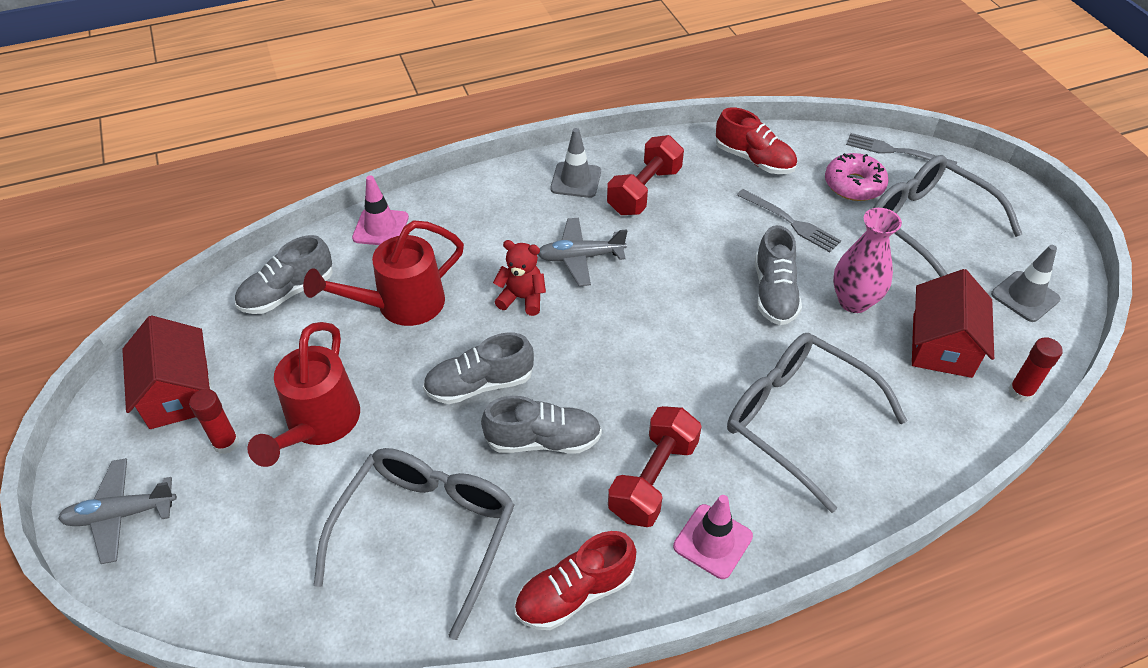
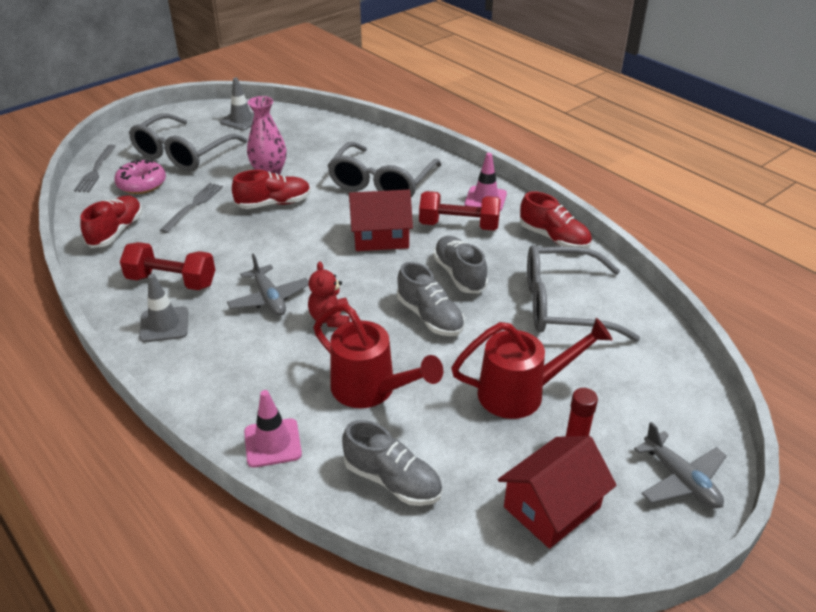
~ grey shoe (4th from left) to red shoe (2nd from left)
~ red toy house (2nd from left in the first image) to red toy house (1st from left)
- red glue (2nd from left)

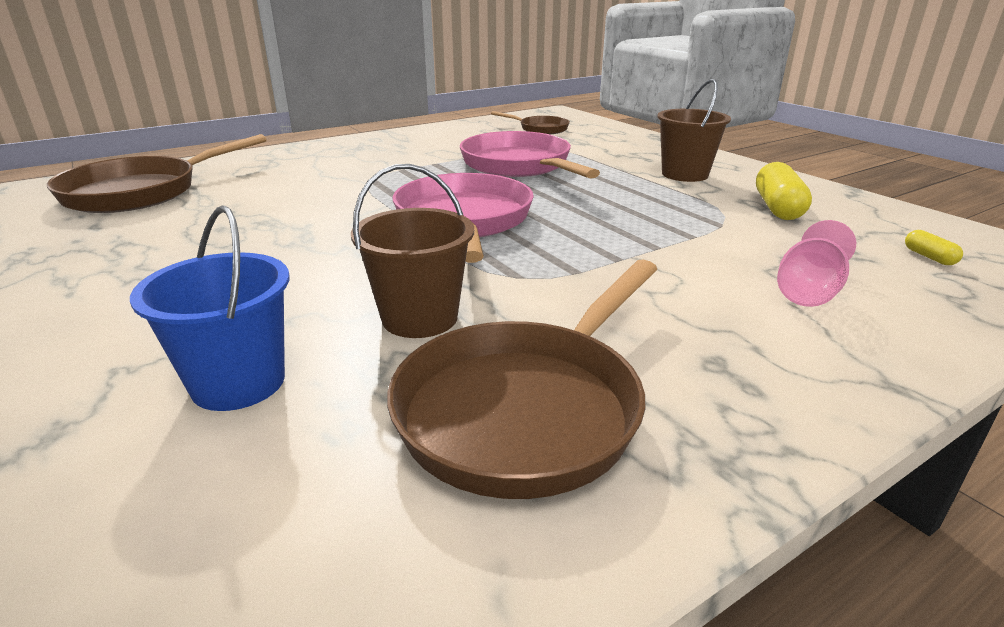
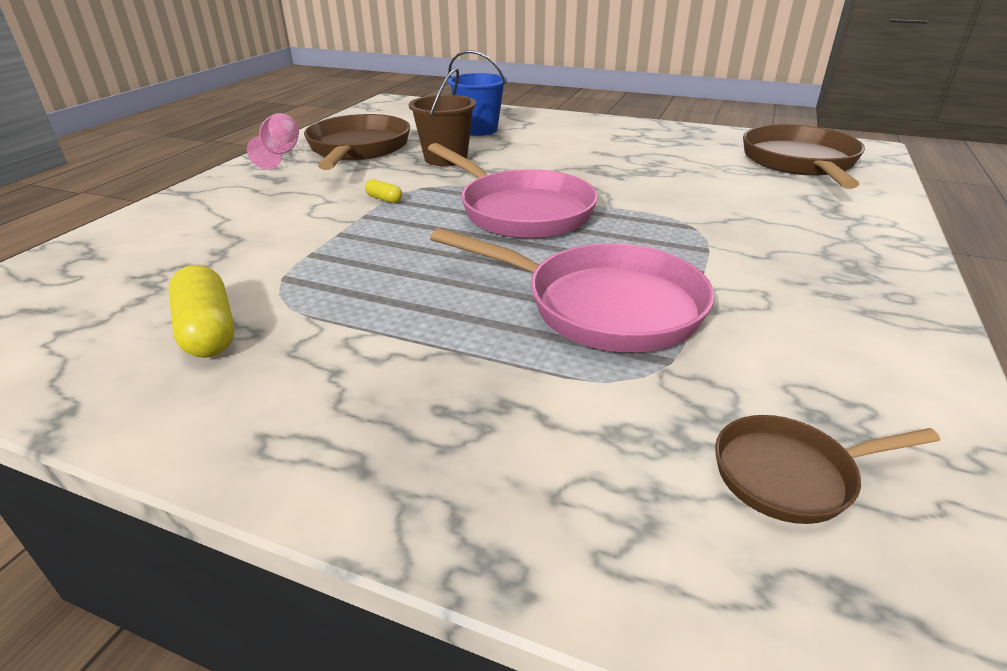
- dark brown sand bucket (2nd from left)
~ pink chalice
~ bright yellow pill shape (2nd from left)

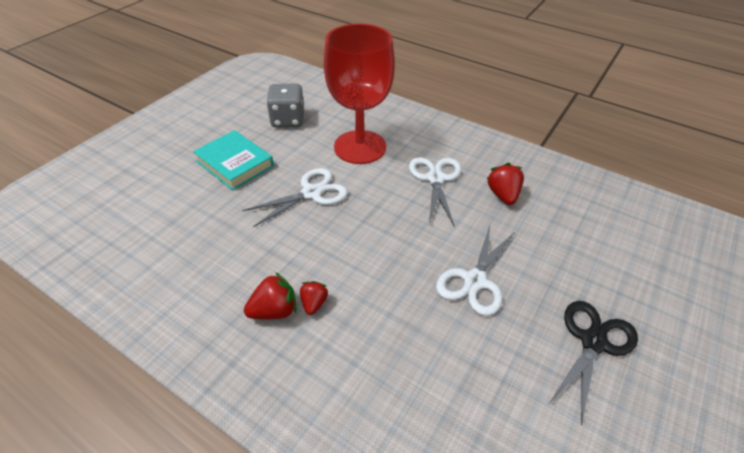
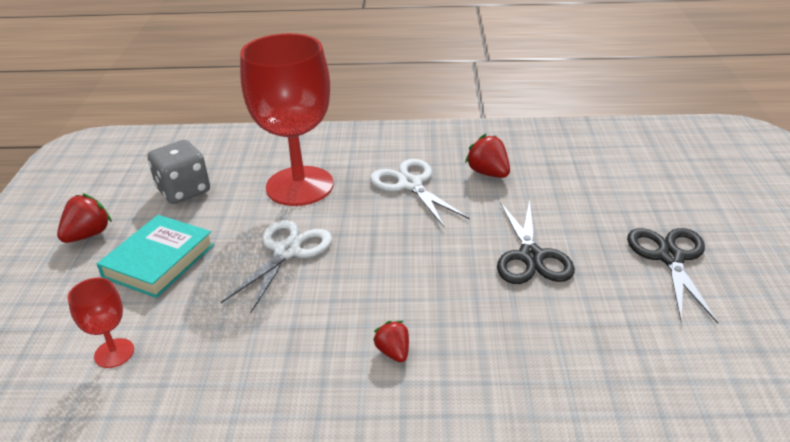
~ teal hardback 75 degrees counterclockwise
~ red berry (1st from left)
~ white shears (3rd from left) to ebony shears (1st from left)
+ red chalice (1st from left)

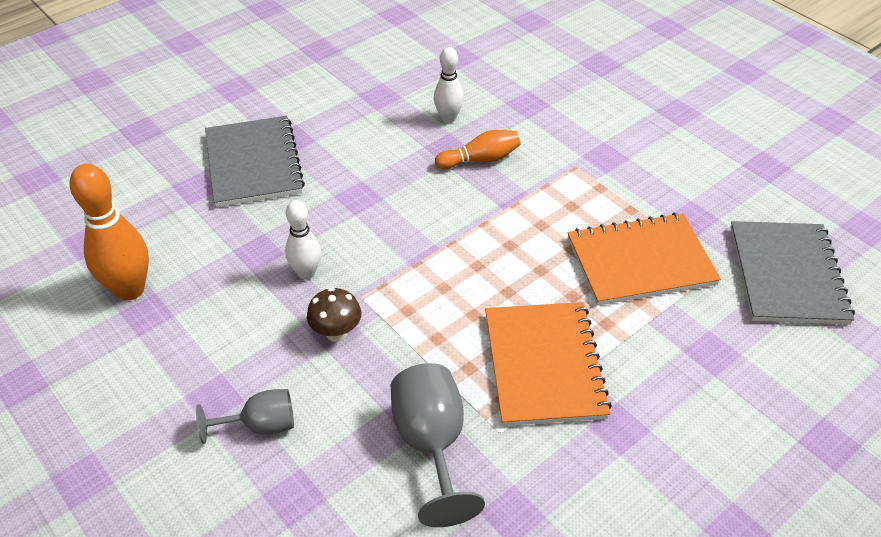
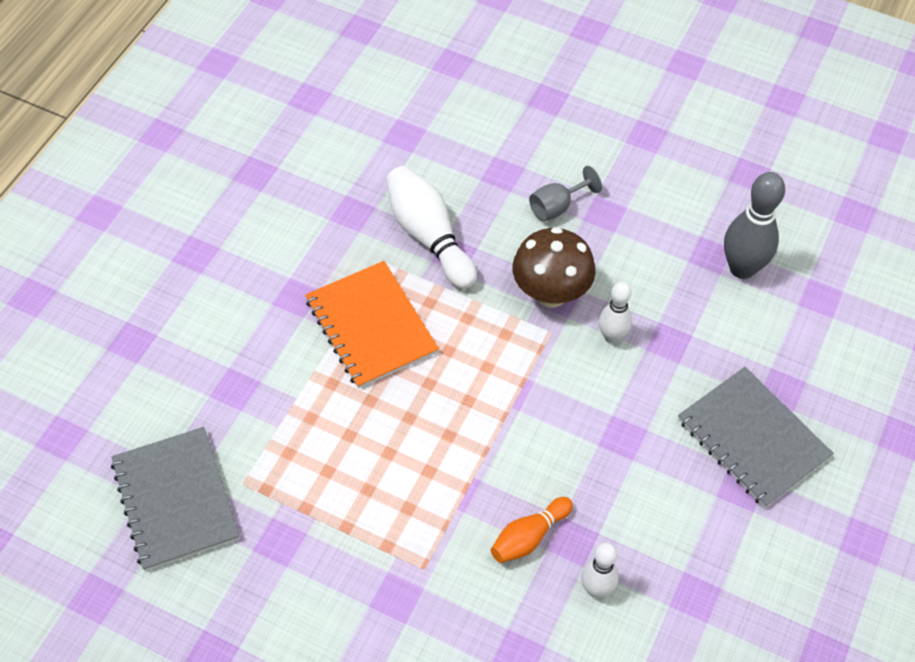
~ orange-coloured bowling pin (1st from left) to grey bowling pin
~ dark brown mushroom x1.73
~ grey chalice (2nd from left) to white bowling pin (1st from left)
- orange-coloured notepad (2nd from left)

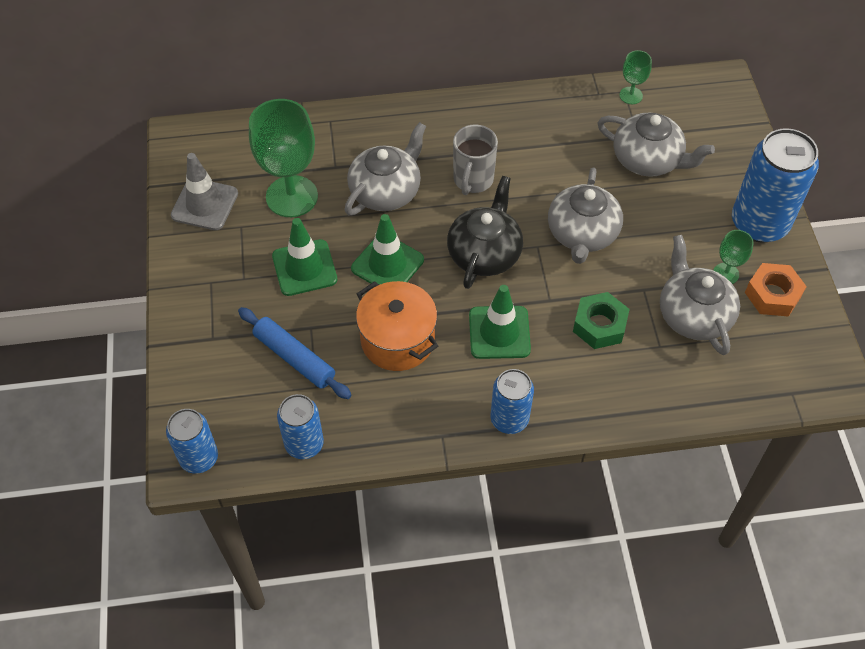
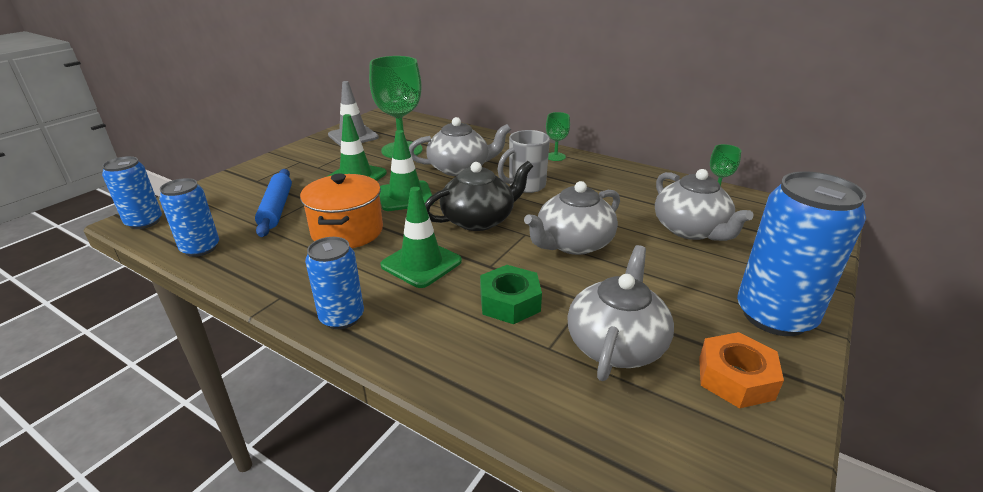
~ emerald chalice (3rd from left in the first image) to emerald chalice (2nd from left)

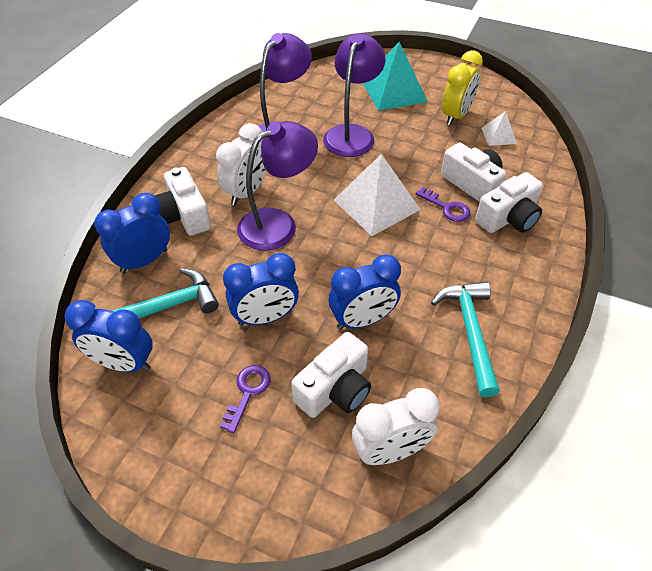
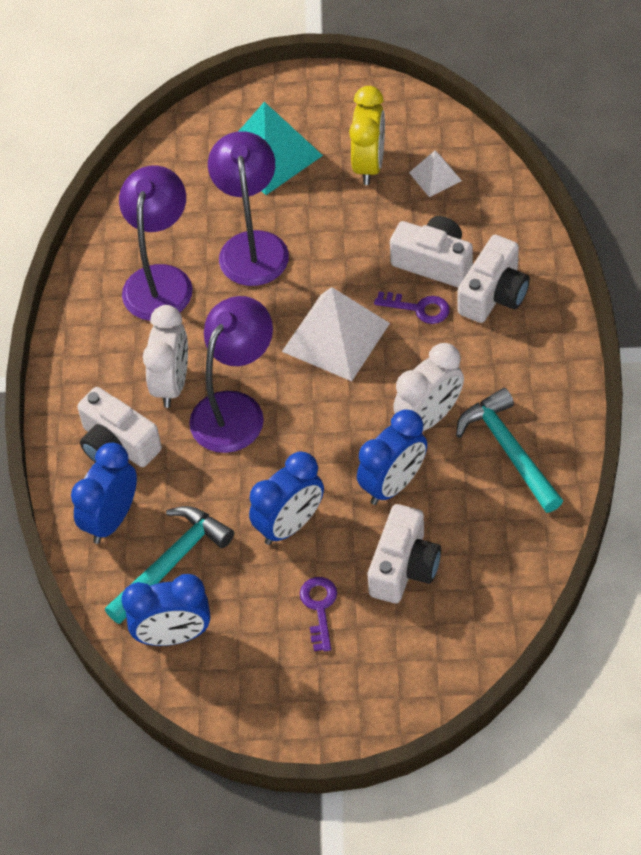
~ white alarm clock (2nd from left)

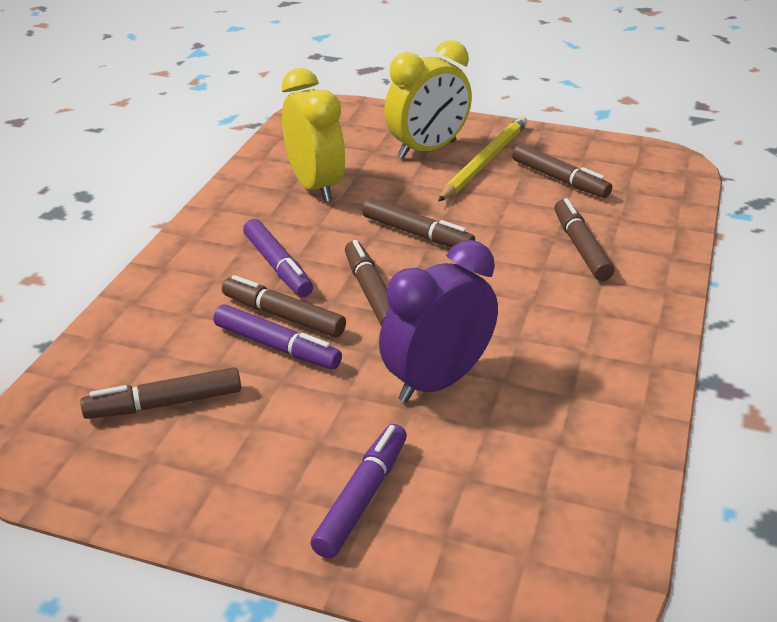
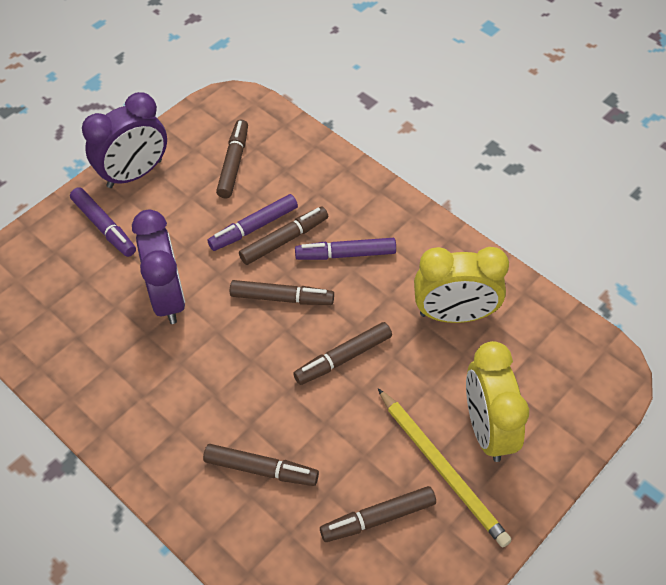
+ violet alarm clock (1st from left)

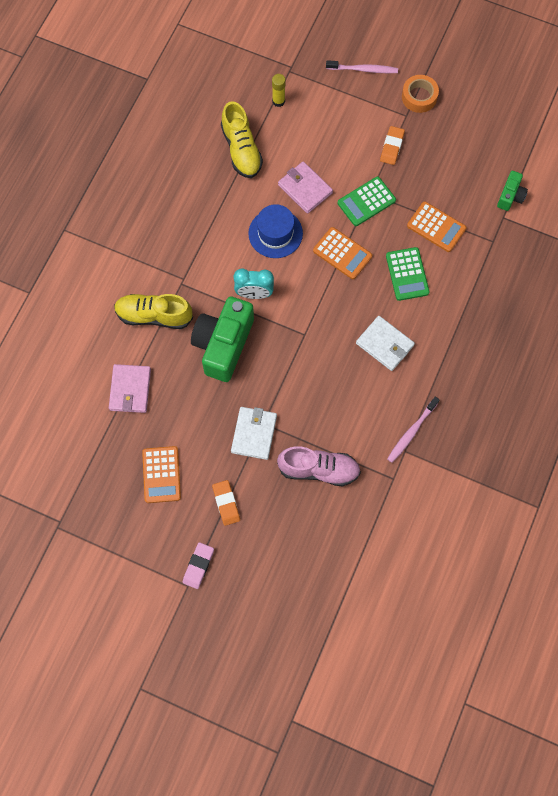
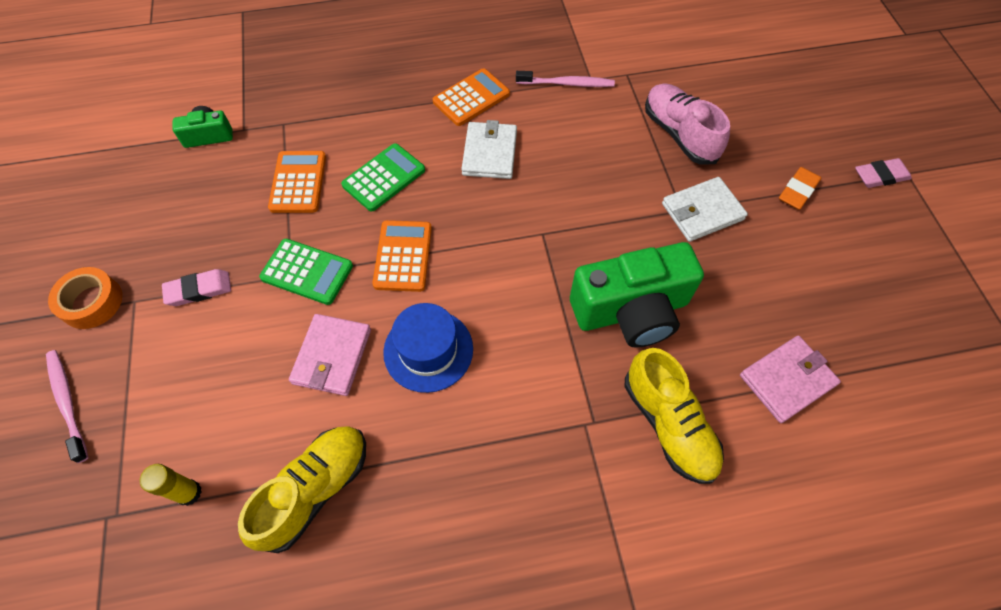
~ orange-coloured pocket calculator (1st from left in the first image) to orange-coloured pocket calculator (3rd from left)
- teal alarm clock
~ orange-coloured pencil eraser (2nd from left) to pink pencil eraser (1st from left)

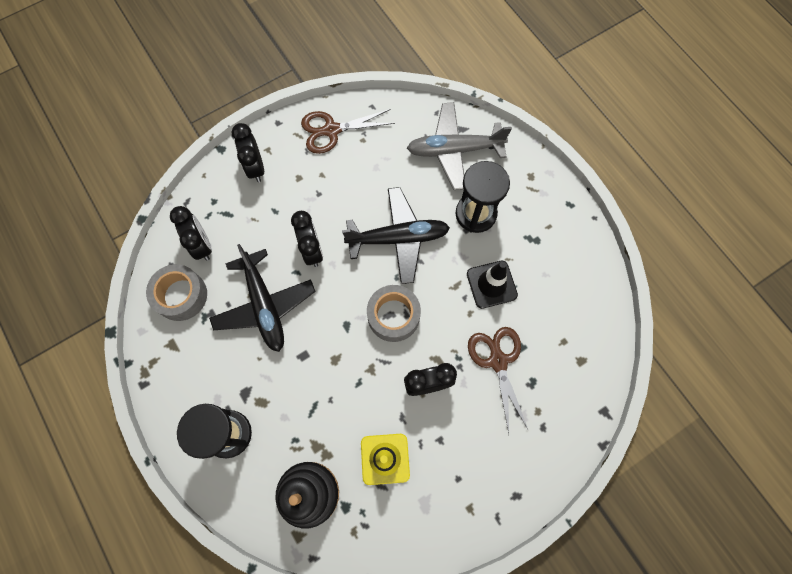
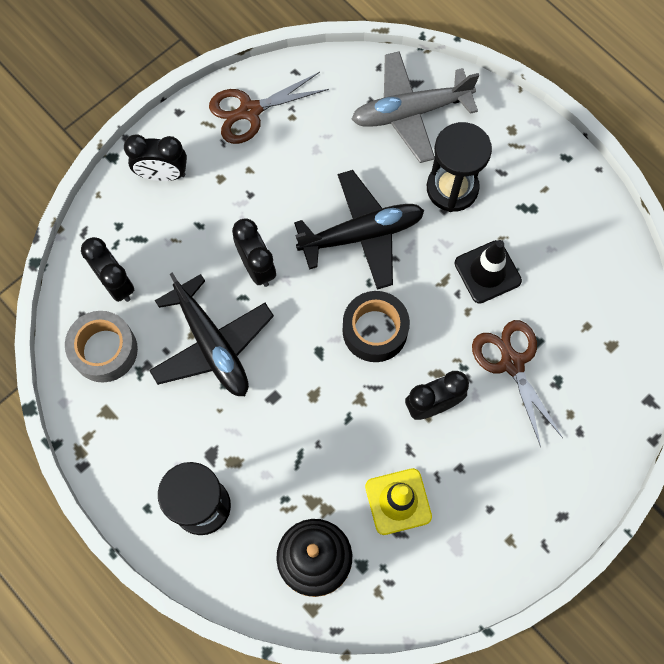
~ ebony alarm clock (2nd from left) 60 degrees counterclockwise
~ grey sticky tape (2nd from left) to ebony sticky tape

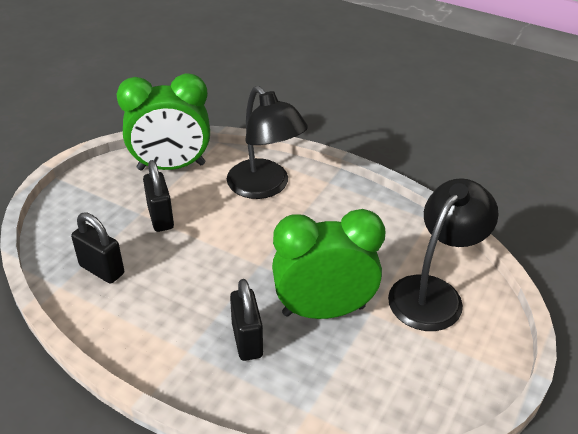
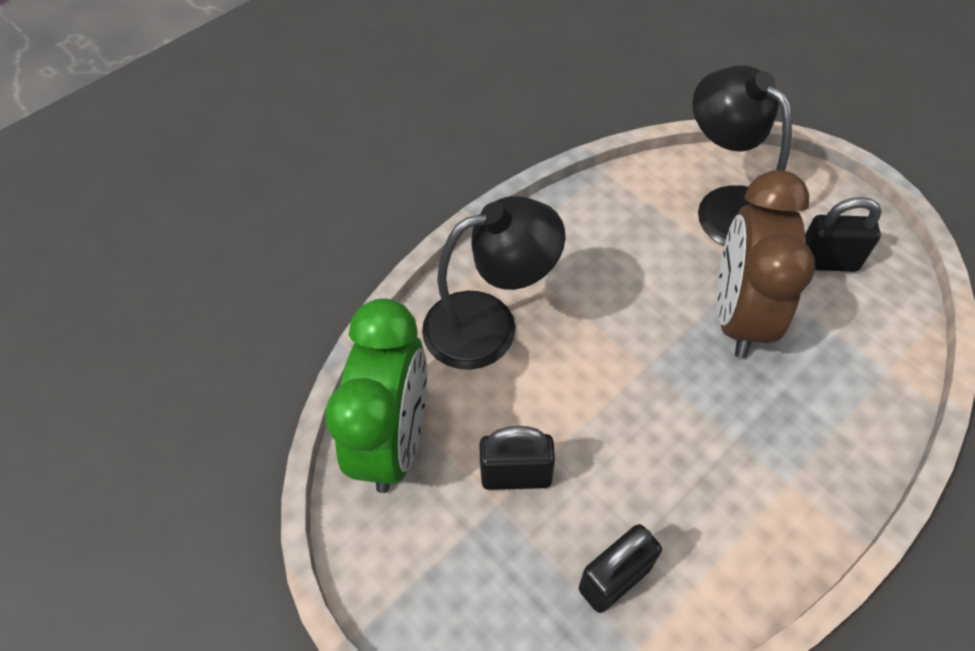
~ ebony lock (3rd from left)
~ emerald alarm clock (2nd from left) to dark brown alarm clock

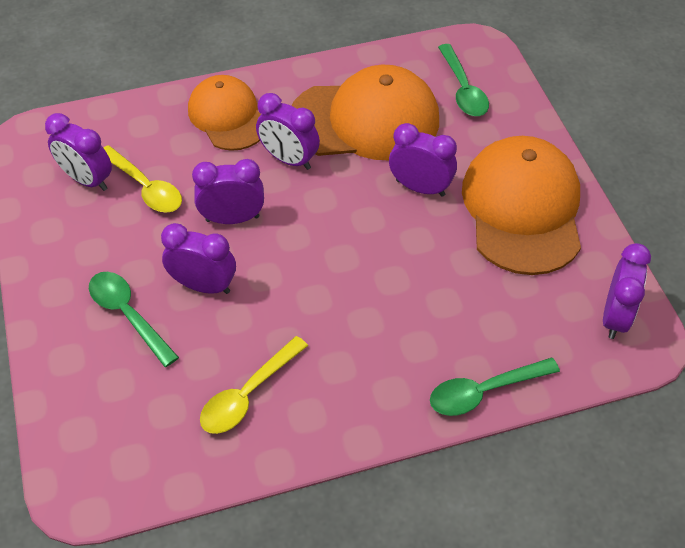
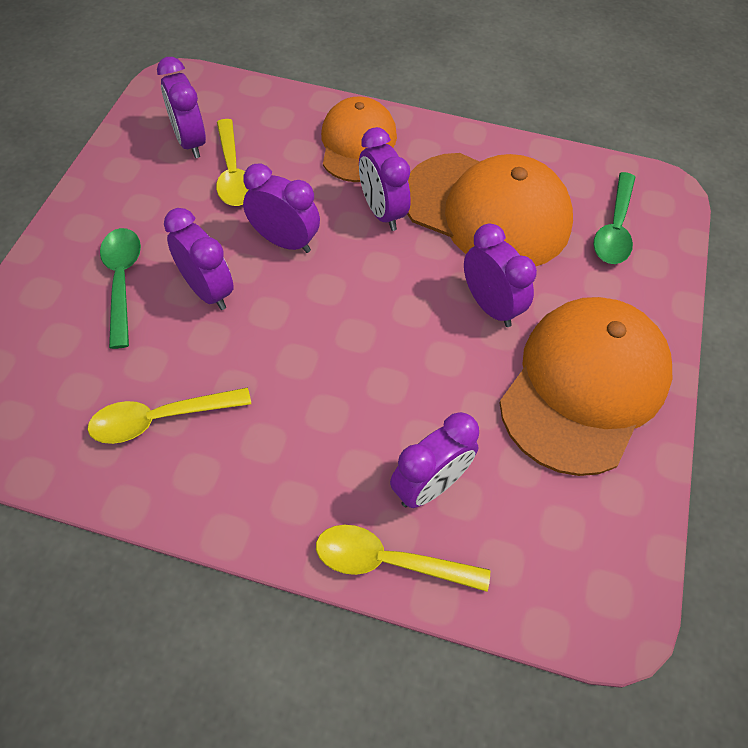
~ emerald teaspoon (3rd from left) to bright yellow teaspoon (3rd from left)
~ violet alarm clock (6th from left in the first image) to violet alarm clock (5th from left)

